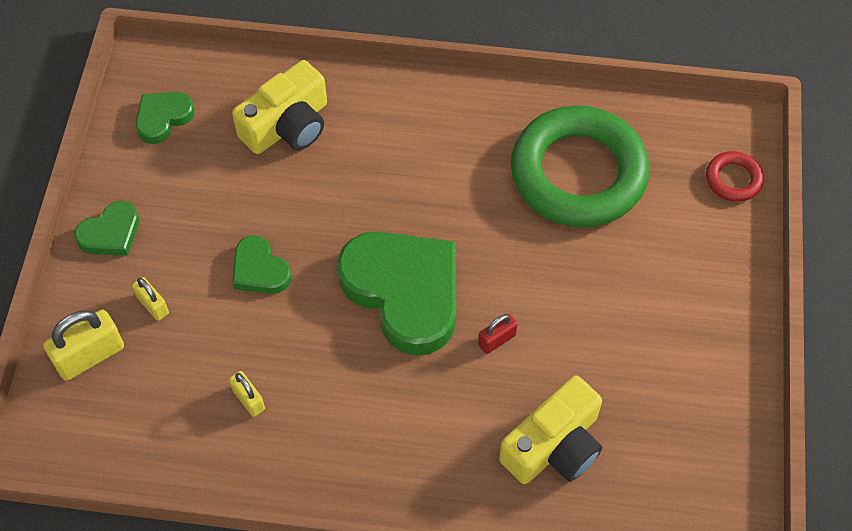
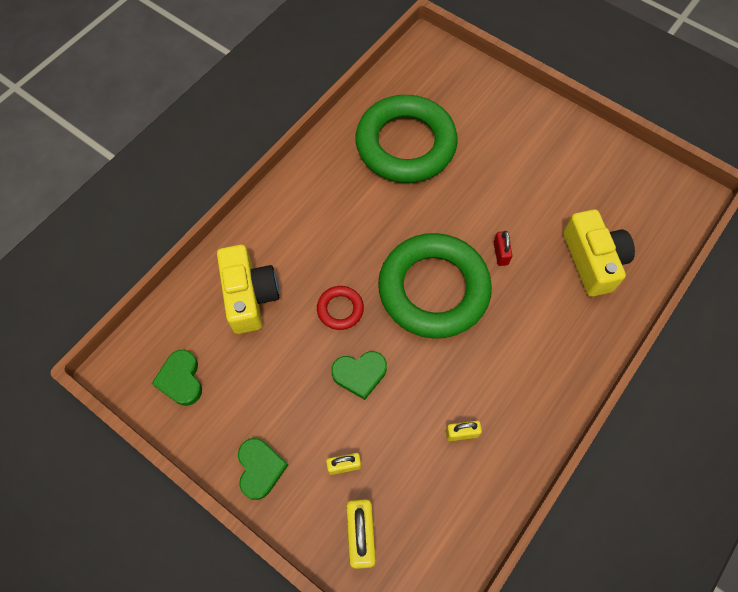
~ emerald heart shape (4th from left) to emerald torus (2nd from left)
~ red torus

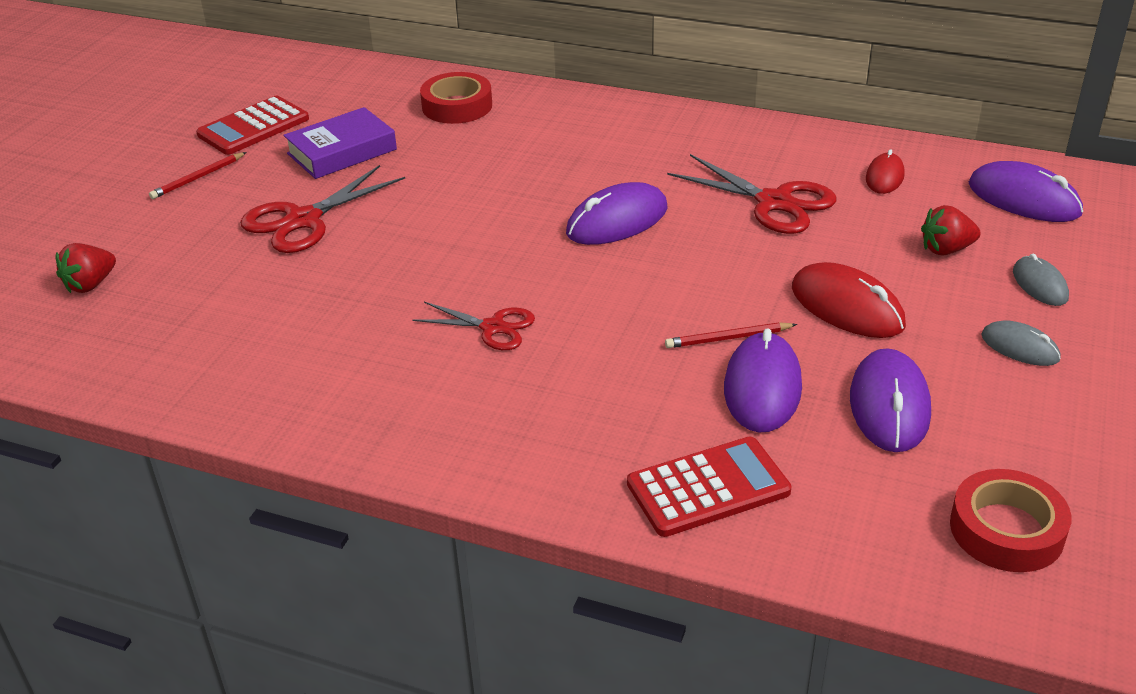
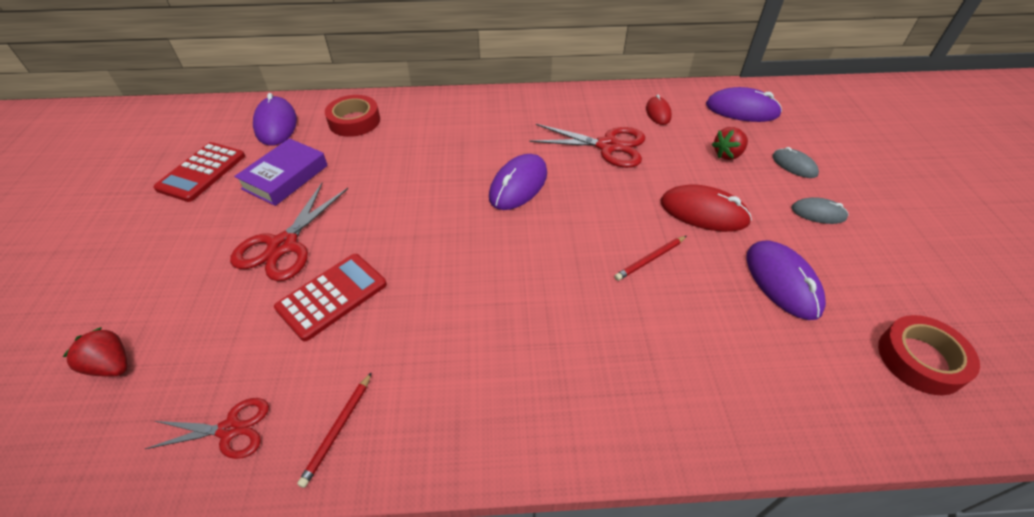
~ red berry (1st from left) 105 degrees clockwise
~ red pencil (1st from left)
~ red shears (2nd from left in the first image) to red shears (1st from left)
~ red pocket calculator (2nd from left)
~ violet PC mouse (2nd from left in the first image) to violet PC mouse (1st from left)

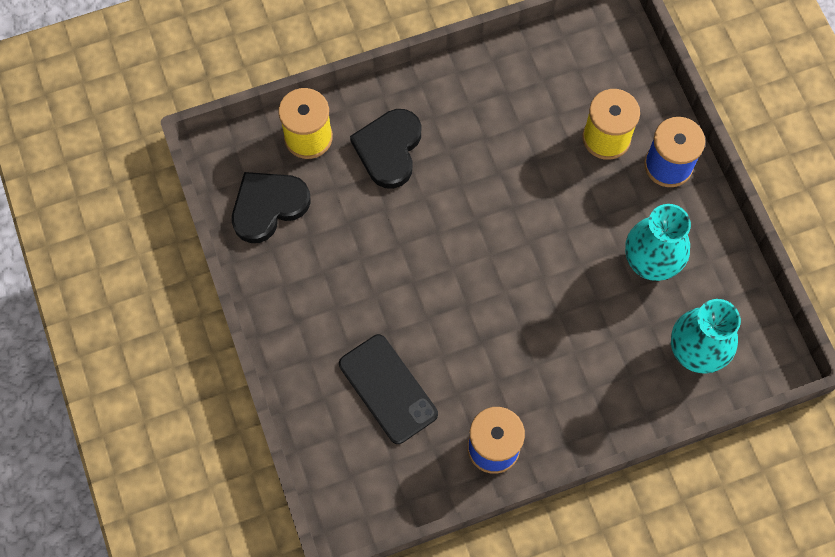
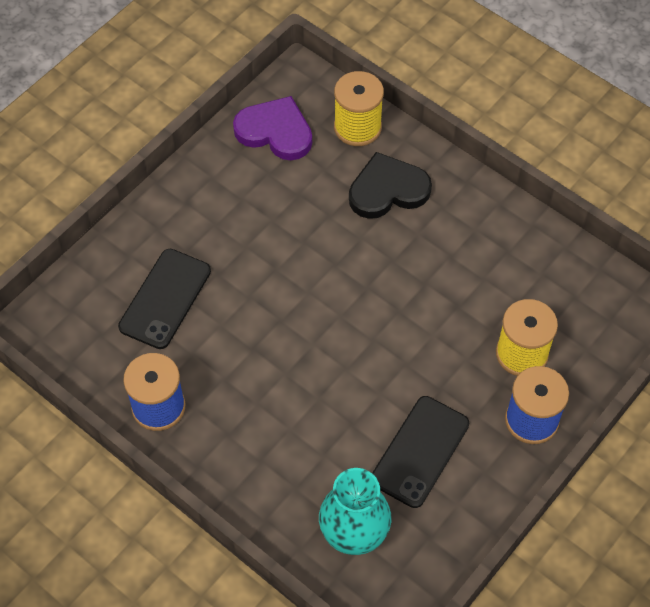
~ ebony heart shape (1st from left) to violet heart shape
~ teal tall vase (1st from left) to ebony phone (2nd from left)

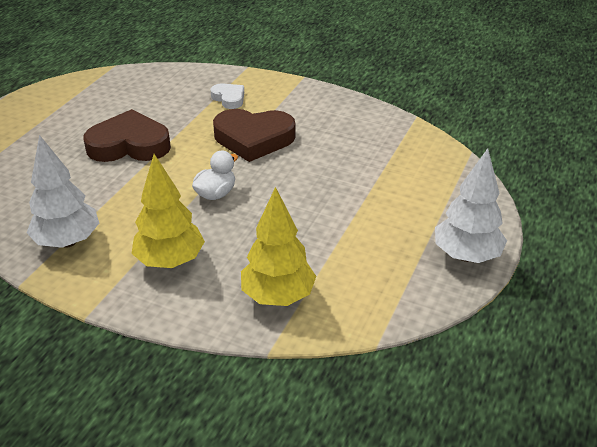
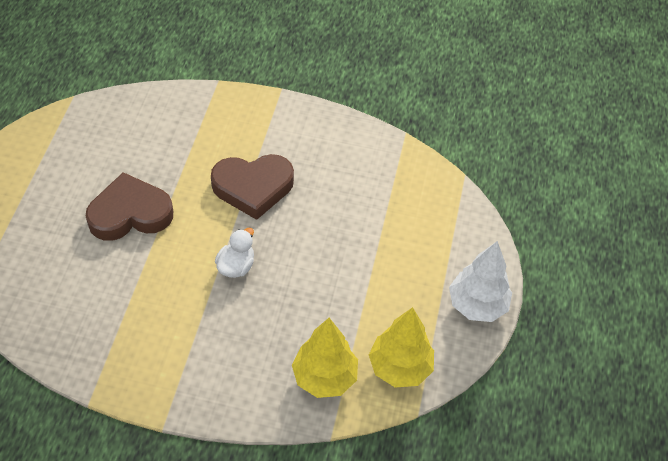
- white fir tree (1st from left)
~ bright yellow fir tree (1st from left in the first image) to bright yellow fir tree (2nd from left)
- white heart shape

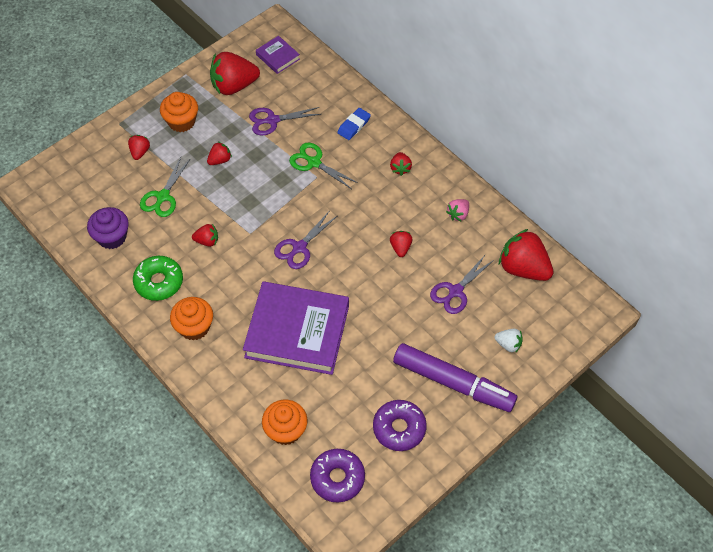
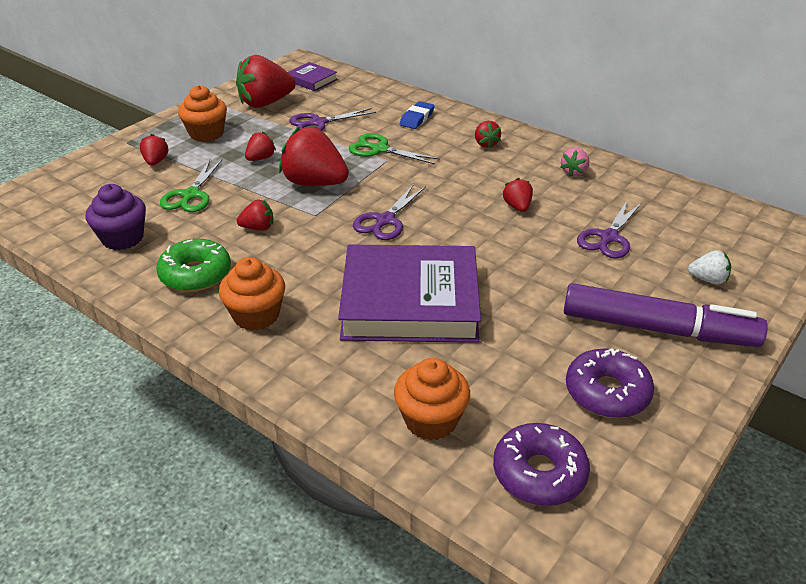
~ red berry (7th from left in the first image) to red berry (5th from left)

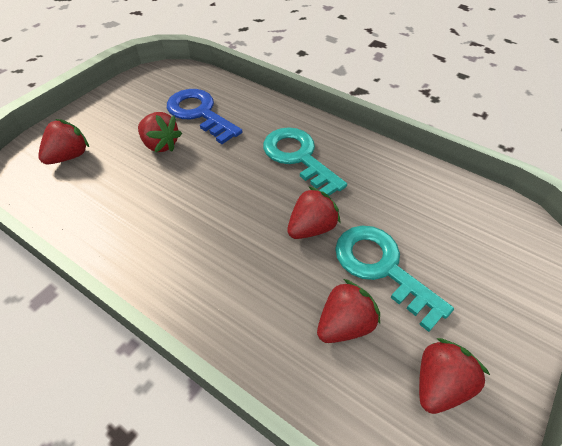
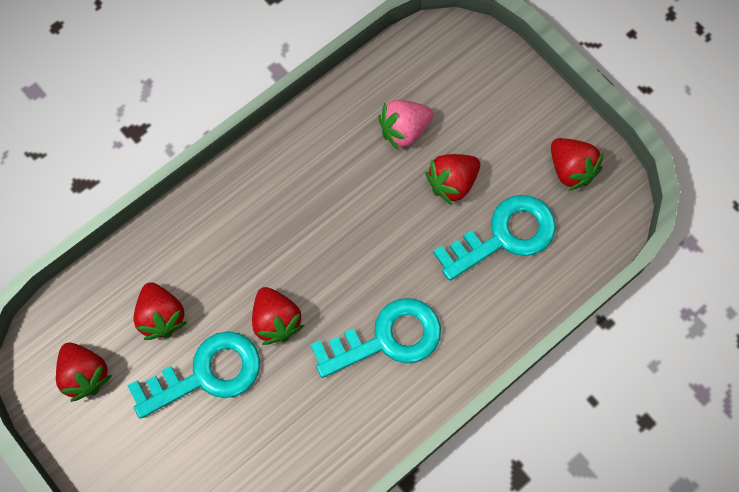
~ red berry (1st from left in the first image) to red berry (5th from left)
~ royal blue door key to teal door key (3rd from left)
+ pink berry

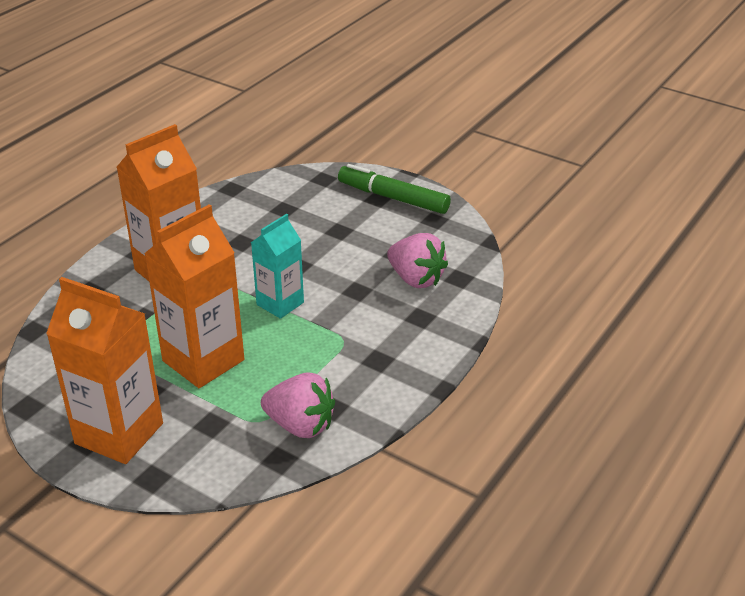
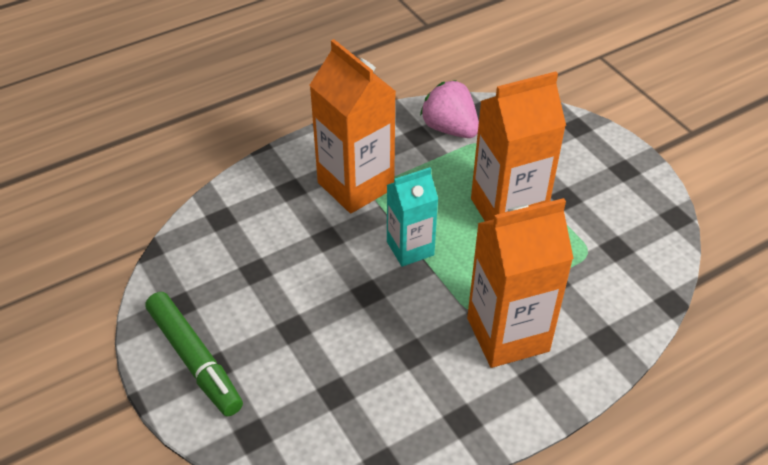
~ orange-coloured milk carton (1st from left)
- pink berry (2nd from left)

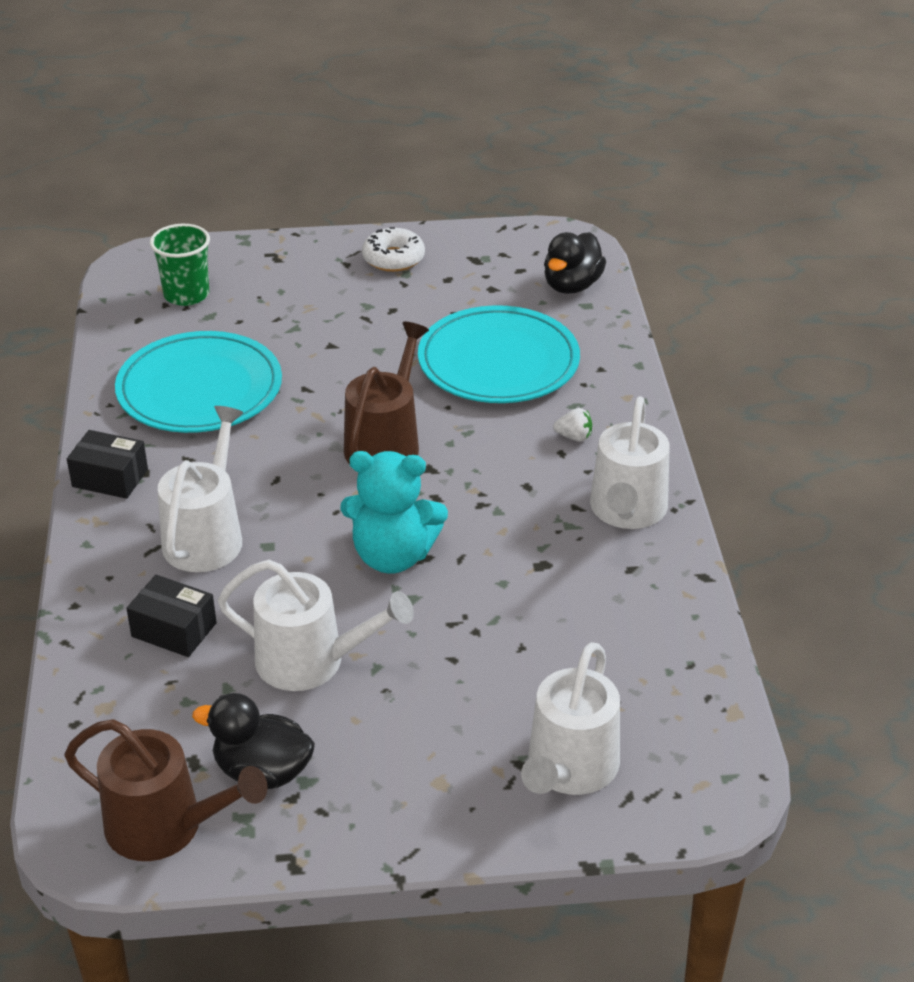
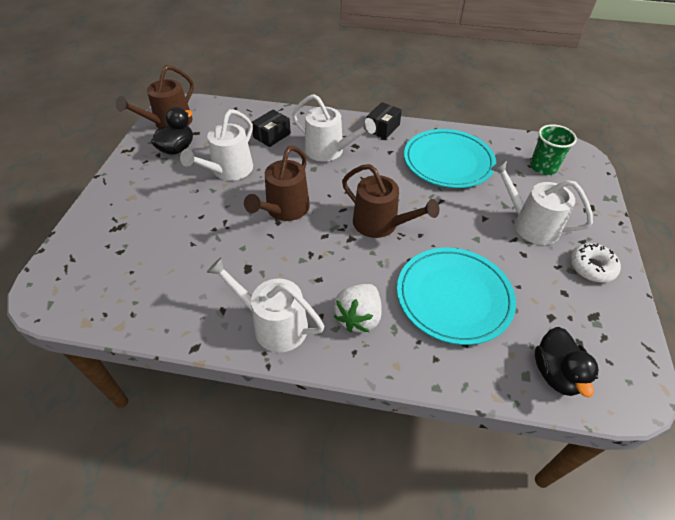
~ teal stuffed bear to dark brown sprinkling can (2nd from left)
~ white sprinkling can (3rd from left in the first image) to white sprinkling can (4th from left)
~ ebony toy duck (2nd from left) 135 degrees counterclockwise
~ white berry x2.01

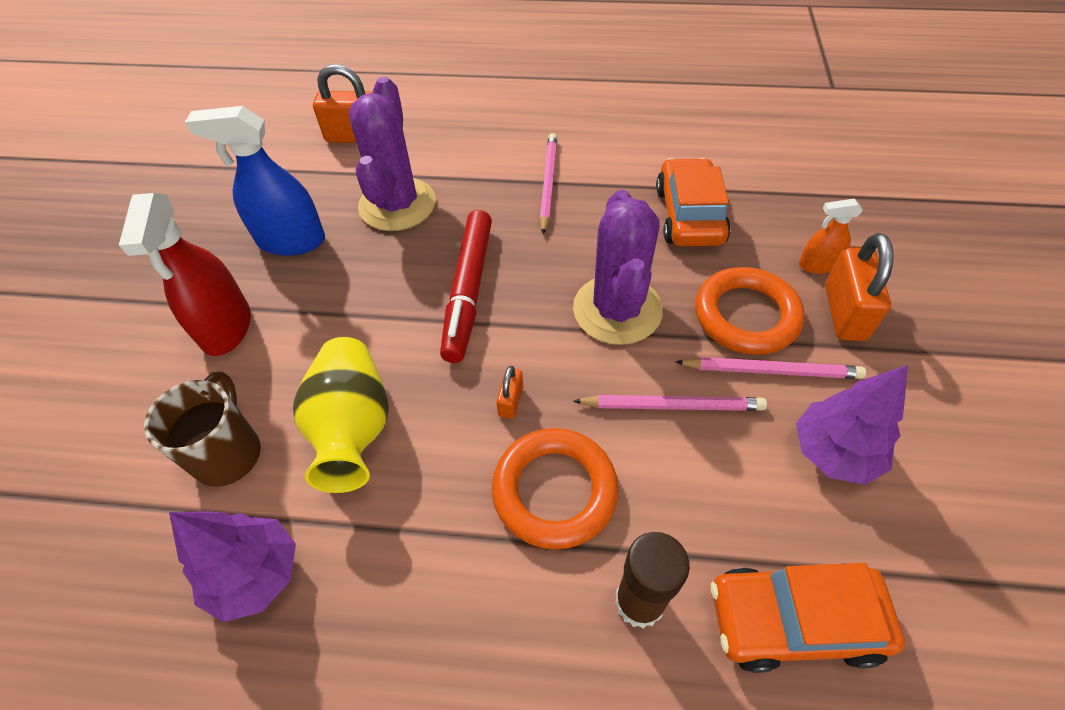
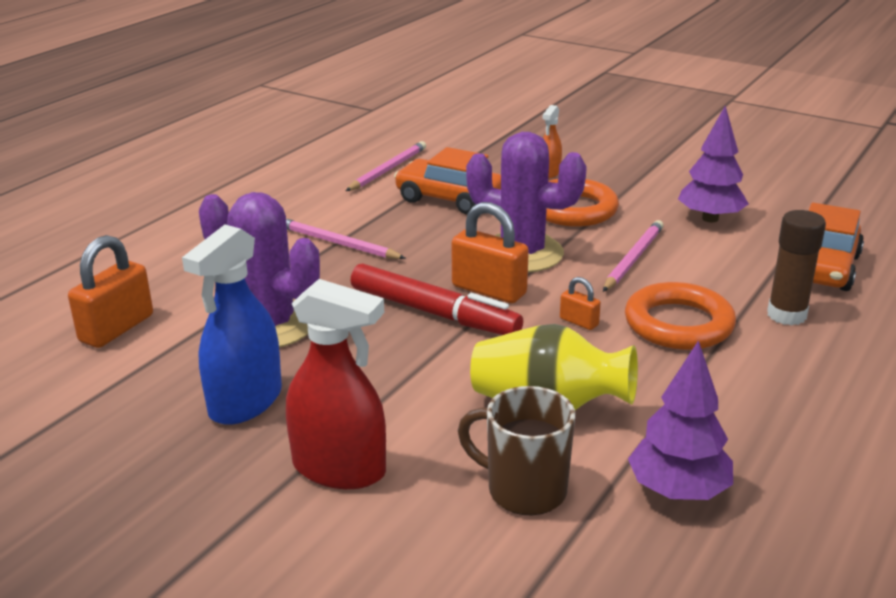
~ pink pencil (3rd from left in the first image) to pink pencil (2nd from left)
~ orange-coloured lock (3rd from left in the first image) to orange-coloured lock (2nd from left)

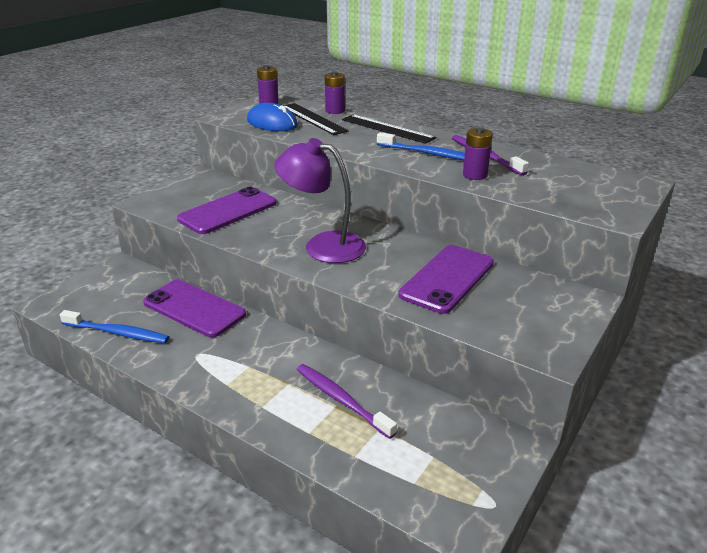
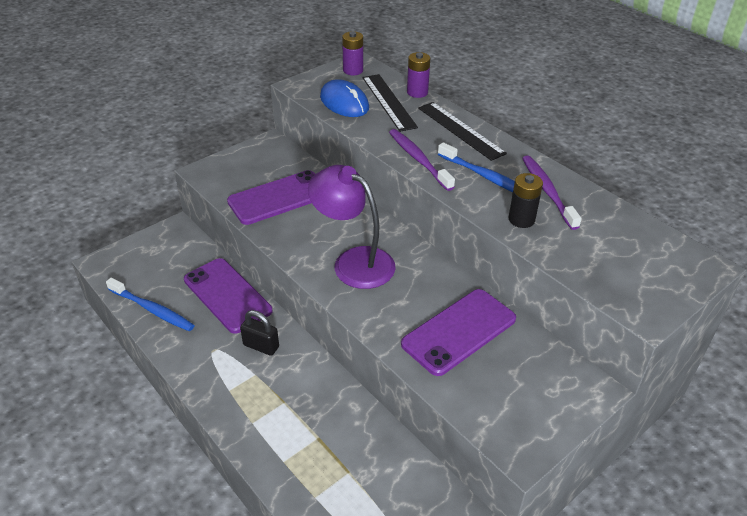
~ violet dental brush (1st from left)
~ violet battery (3rd from left) to ebony battery
+ ebony lock

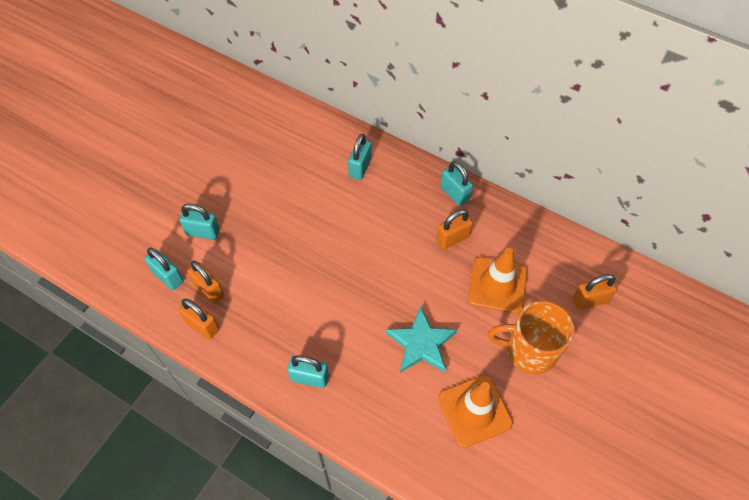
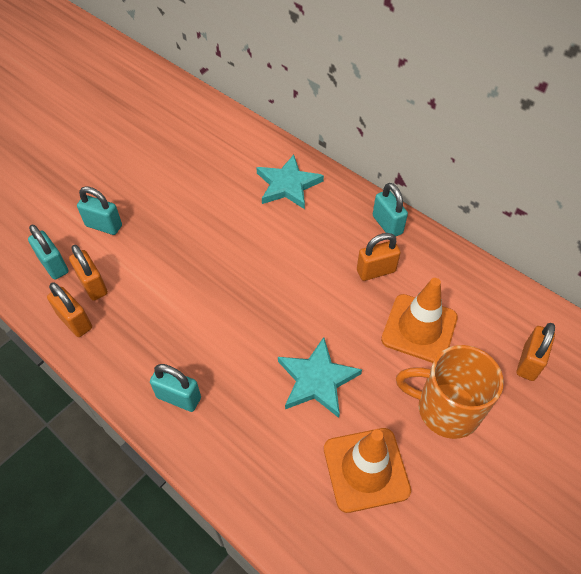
~ teal lock (4th from left) to teal star (1st from left)
~ orange-coloured lock (4th from left) 60 degrees counterclockwise

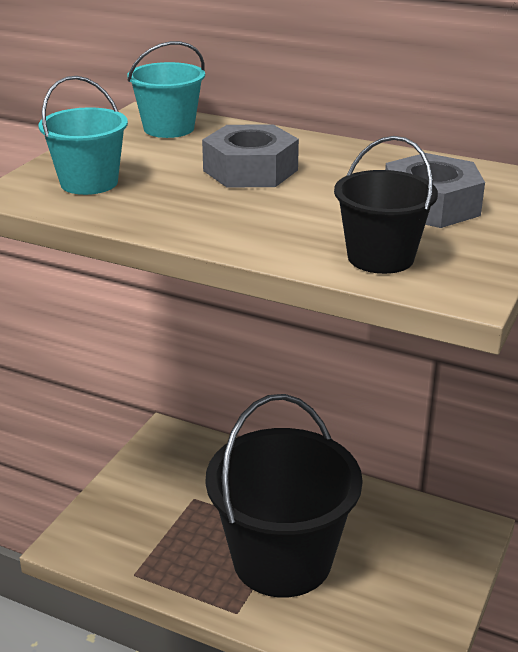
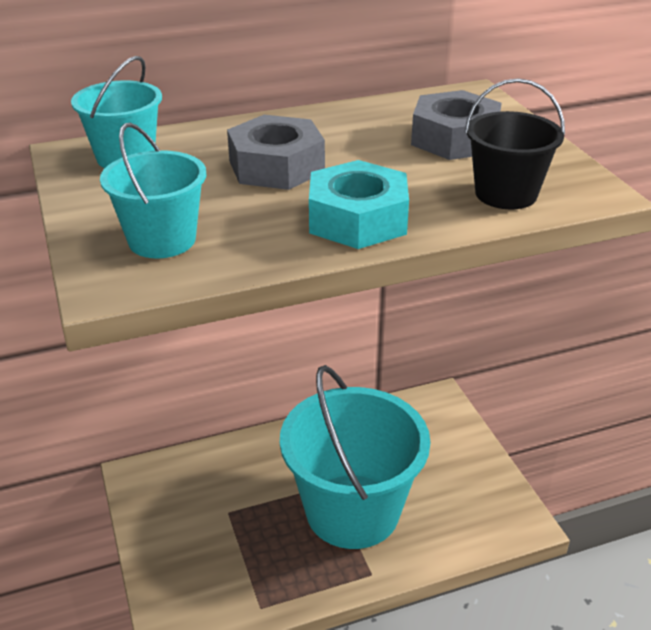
~ ebony sand bucket (1st from left) to teal sand bucket (3rd from left)
+ teal hex nut

